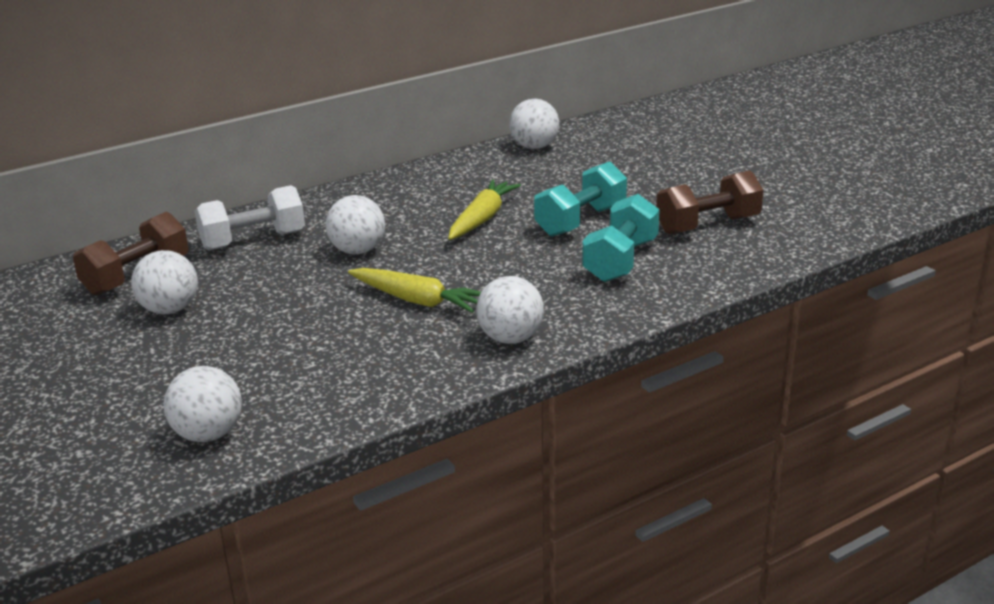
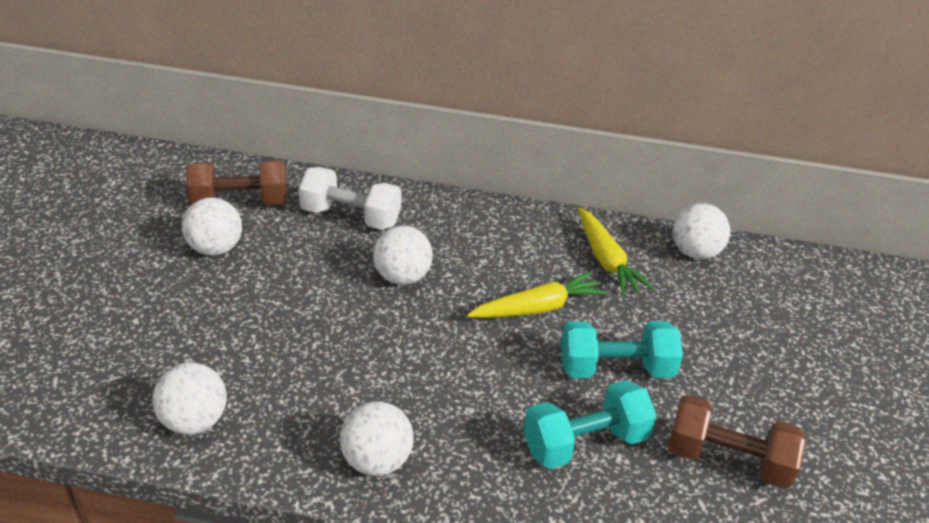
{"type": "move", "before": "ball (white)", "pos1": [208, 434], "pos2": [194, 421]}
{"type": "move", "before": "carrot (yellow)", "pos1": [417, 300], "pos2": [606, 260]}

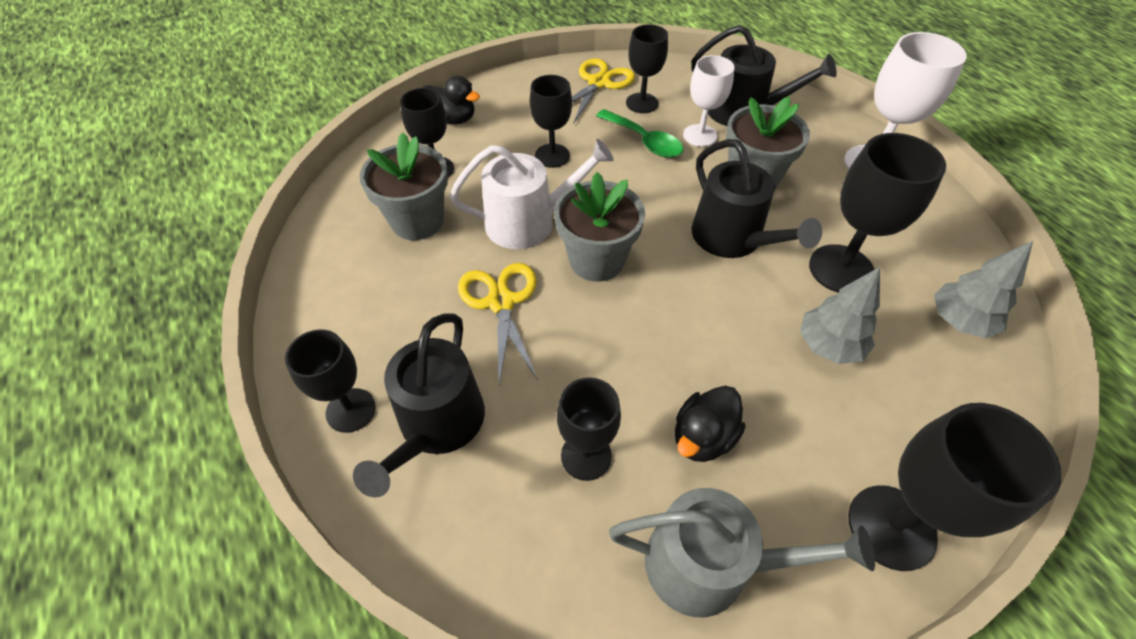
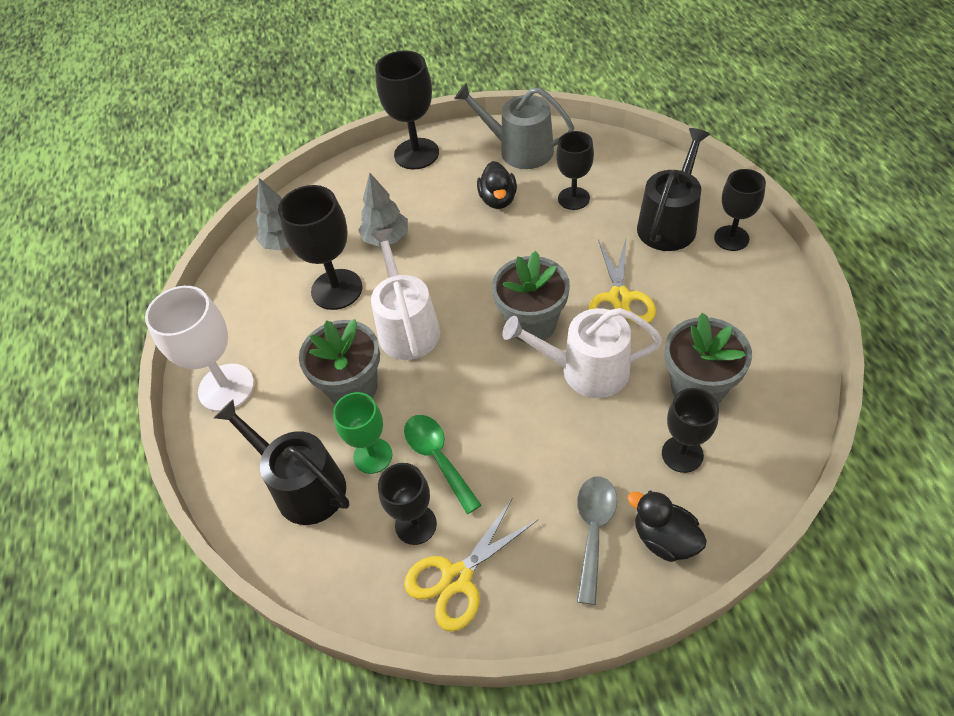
{"type": "recolor", "before": "goblet (white)", "after": "goblet (green)", "pos1": [700, 135], "pos2": [373, 456]}
{"type": "recolor", "before": "watering can (black)", "after": "watering can (white)", "pos1": [732, 239], "pos2": [407, 327]}
{"type": "rotate", "before": "duck (black)", "pos1": [703, 437], "pos2": [498, 200], "turn": 120}
{"type": "insert", "after": "spoon (grey)", "pos2": [593, 531]}
{"type": "delete", "before": "goblet (black)", "pos1": [552, 156]}

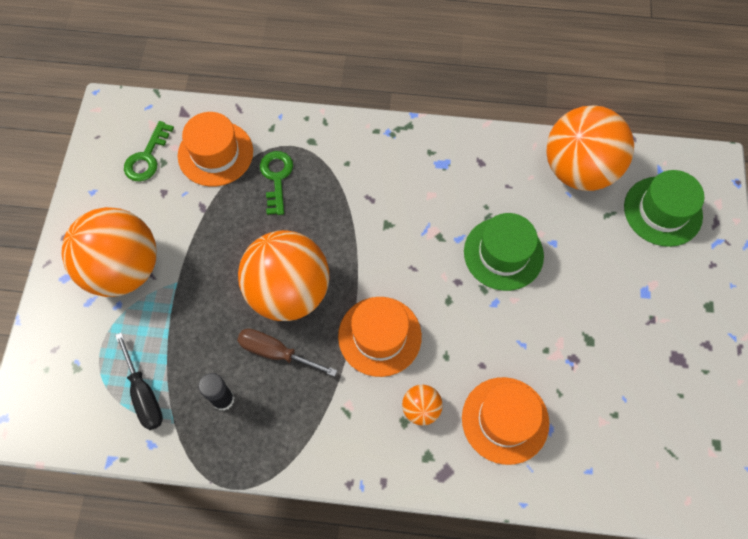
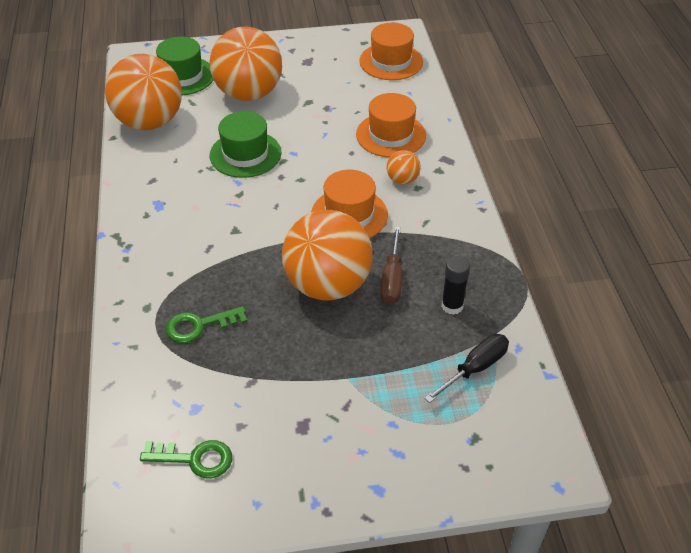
{"type": "move", "before": "ball (orange)", "pos1": [124, 269], "pos2": [249, 93]}
{"type": "move", "before": "hat (orange)", "pos1": [215, 153], "pos2": [391, 61]}

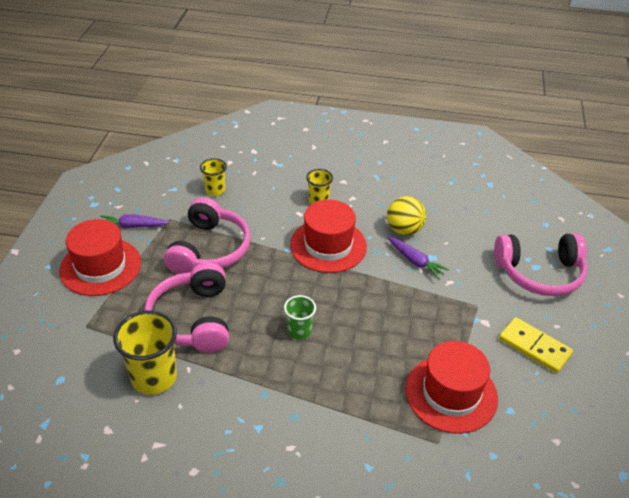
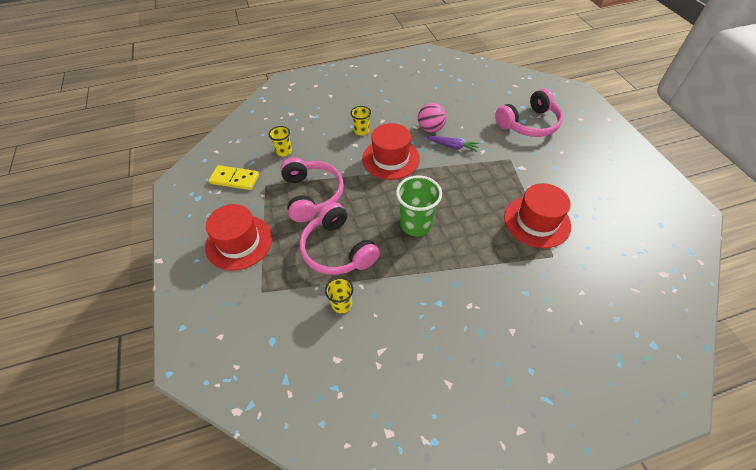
{"type": "move", "before": "domino (yellow)", "pos1": [534, 347], "pos2": [234, 179]}
{"type": "resize", "before": "cup (yellow)", "pos1": [154, 377], "pos2": [342, 304], "scale": 0.57}
{"type": "resize", "before": "cup (green)", "pos1": [299, 331], "pos2": [416, 224], "scale": 1.77}
{"type": "recolor", "before": "ball (yellow)", "after": "ball (pink)", "pos1": [404, 230], "pos2": [430, 129]}
{"type": "delete", "before": "carrot (purple)", "pos1": [133, 226]}

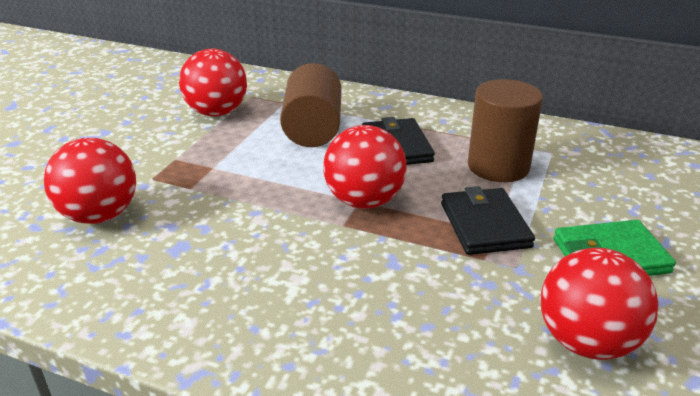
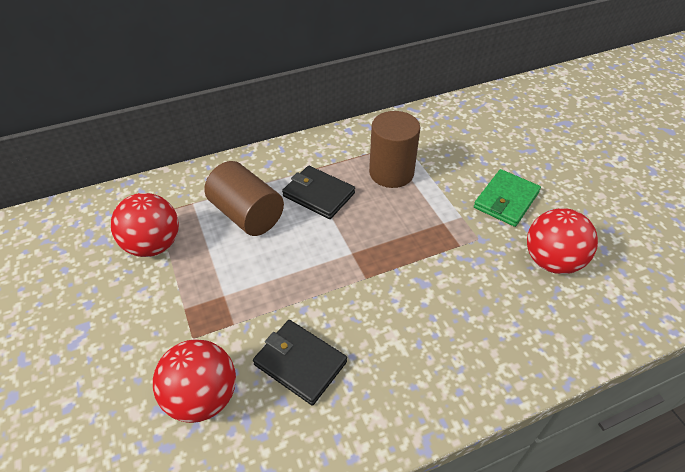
{"type": "move", "before": "wallet (black)", "pos1": [485, 225], "pos2": [300, 363]}
{"type": "delete", "before": "ball (red)", "pos1": [364, 201]}

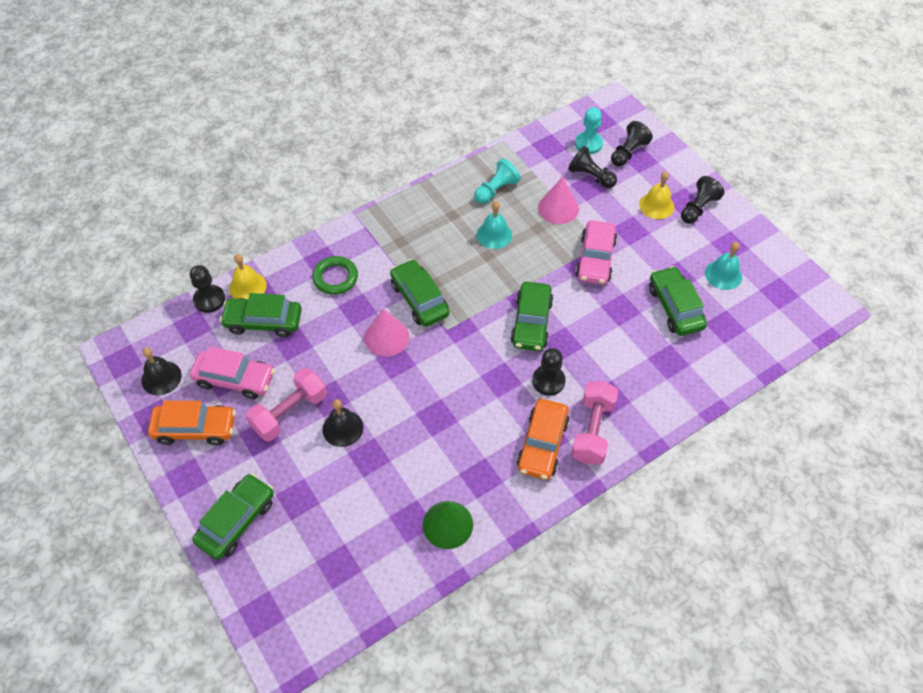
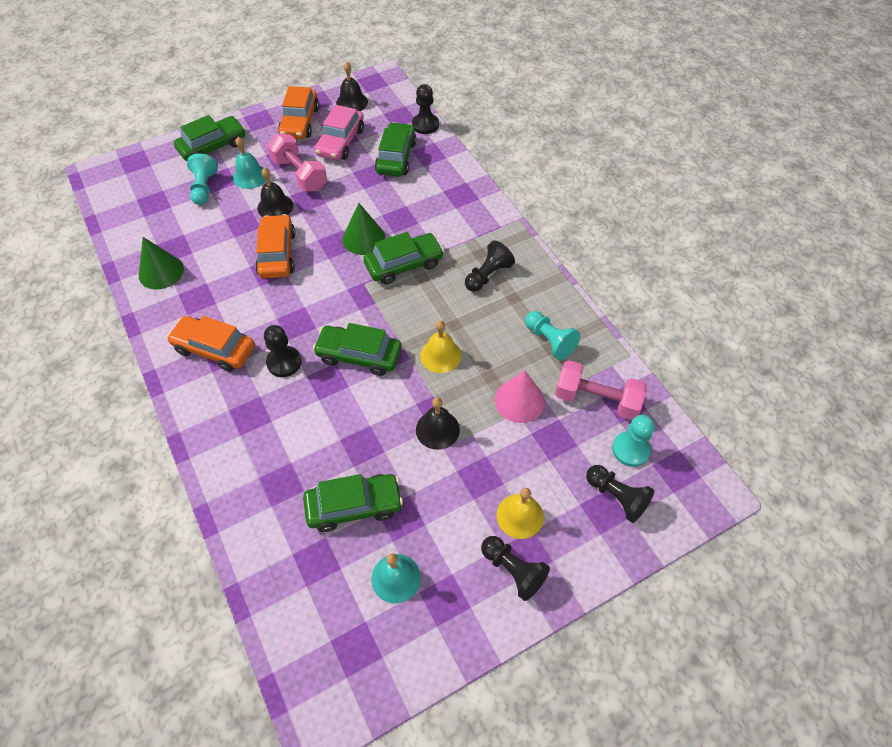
{"type": "rotate", "before": "car (green)", "pos1": [236, 521], "pos2": [213, 147], "turn": -75}
{"type": "insert", "after": "pawn (turquoise)", "pos2": [204, 188]}
{"type": "move", "before": "bell (turquoise)", "pos1": [494, 234], "pos2": [250, 176]}
{"type": "insert", "after": "car (orange)", "pos2": [277, 254]}
{"type": "recolor", "before": "cone (pink)", "after": "cone (green)", "pos1": [386, 337], "pos2": [363, 238]}
{"type": "replace", "before": "car (pink)", "after": "bell (black)", "pos1": [595, 259], "pos2": [437, 429]}
{"type": "move", "before": "bell (yellow)", "pos1": [248, 286], "pos2": [440, 355]}
{"type": "move", "before": "pawn (black)", "pos1": [591, 176], "pos2": [488, 275]}
{"type": "move", "before": "dumbbell (pink)", "pos1": [592, 430], "pos2": [596, 399]}
{"type": "delete", "before": "ring (green)", "pos1": [335, 278]}

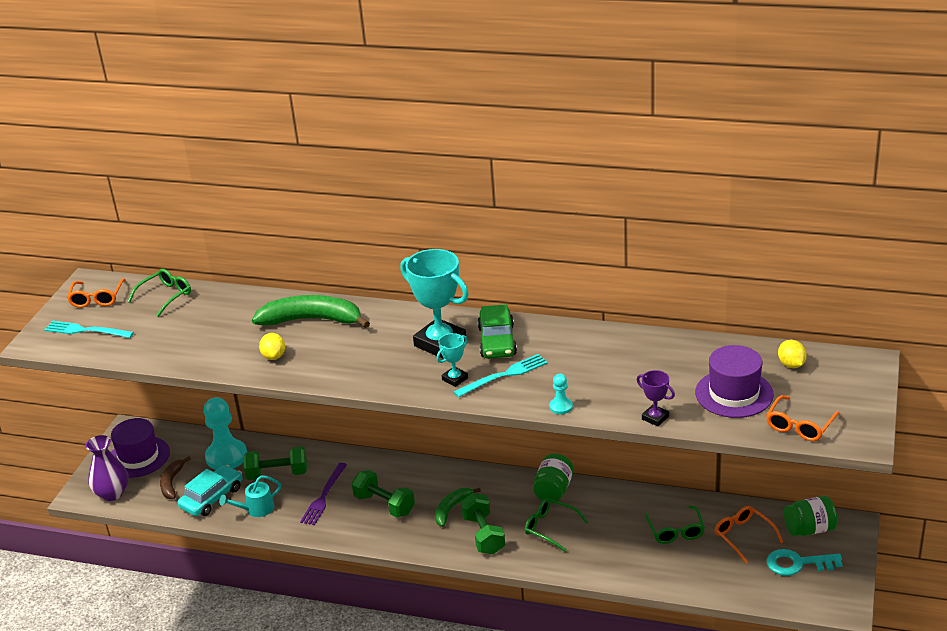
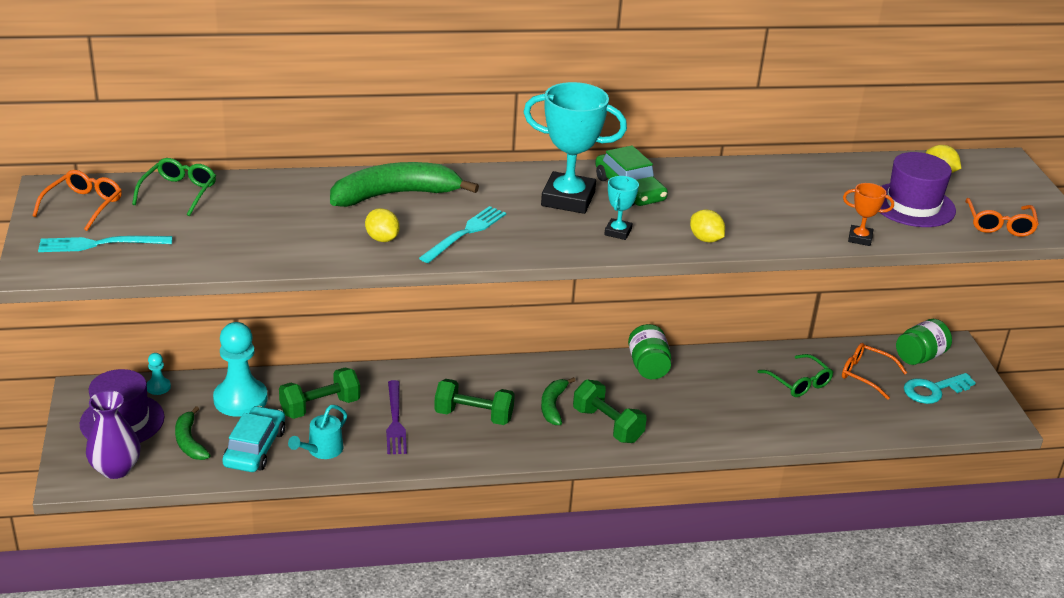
{"type": "rotate", "before": "glasses (orange)", "pos1": [97, 298], "pos2": [83, 206], "turn": -135}
{"type": "move", "before": "pawn (turquoise)", "pos1": [561, 407], "pos2": [158, 387]}
{"type": "recolor", "before": "banana (brown)", "after": "banana (green)", "pos1": [172, 483], "pos2": [189, 441]}
{"type": "move", "before": "fork (turquoise)", "pos1": [504, 375], "pos2": [465, 233]}
{"type": "insert", "after": "lemon (yellow)", "pos2": [705, 239]}
{"type": "recolor", "before": "trophy (purple)", "after": "trophy (orange)", "pos1": [655, 418], "pos2": [860, 238]}
{"type": "delete", "before": "glasses (green)", "pos1": [550, 528]}

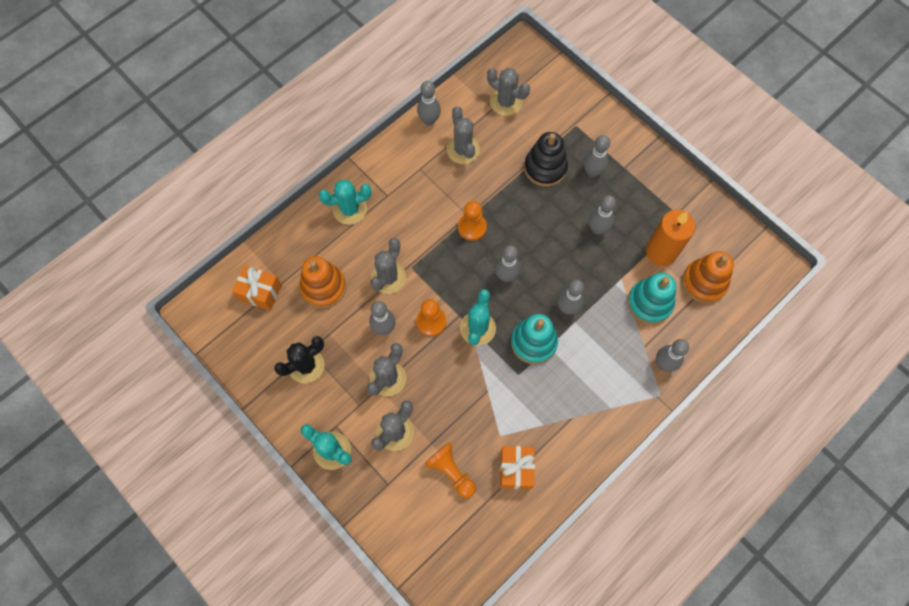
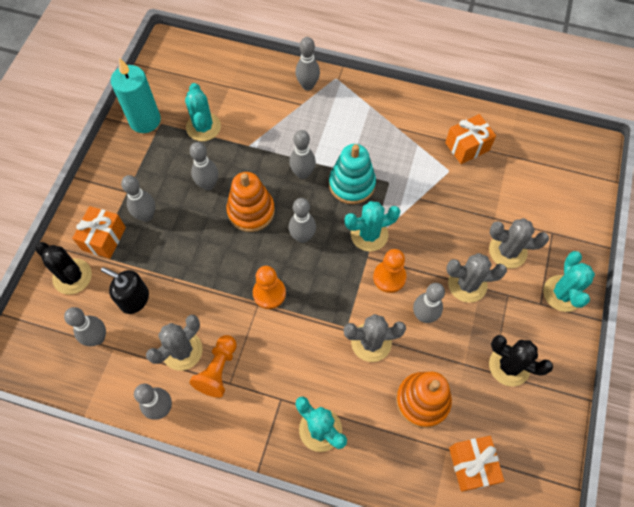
{"type": "insert", "after": "cactus (black)", "pos2": [72, 276]}
{"type": "replace", "before": "cactus (grey)", "after": "bowling pin (grey)", "pos1": [506, 102], "pos2": [97, 338]}
{"type": "insert", "after": "gift (orange)", "pos2": [104, 238]}
{"type": "insert", "after": "soap dispenser (black)", "pos2": [134, 299]}
{"type": "insert", "after": "candle (turquoise)", "pos2": [145, 120]}
{"type": "replace", "before": "candle (orange)", "after": "cactus (turquoise)", "pos1": [661, 252], "pos2": [203, 127]}
{"type": "move", "before": "pawn (orange)", "pos1": [451, 471], "pos2": [218, 370]}
{"type": "move", "before": "stacking toy (orange)", "pos1": [704, 282], "pos2": [251, 211]}
{"type": "delete", "before": "stacking toy (black)", "pos1": [545, 168]}
{"type": "delete", "before": "stacking toy (turquoise)", "pos1": [649, 303]}

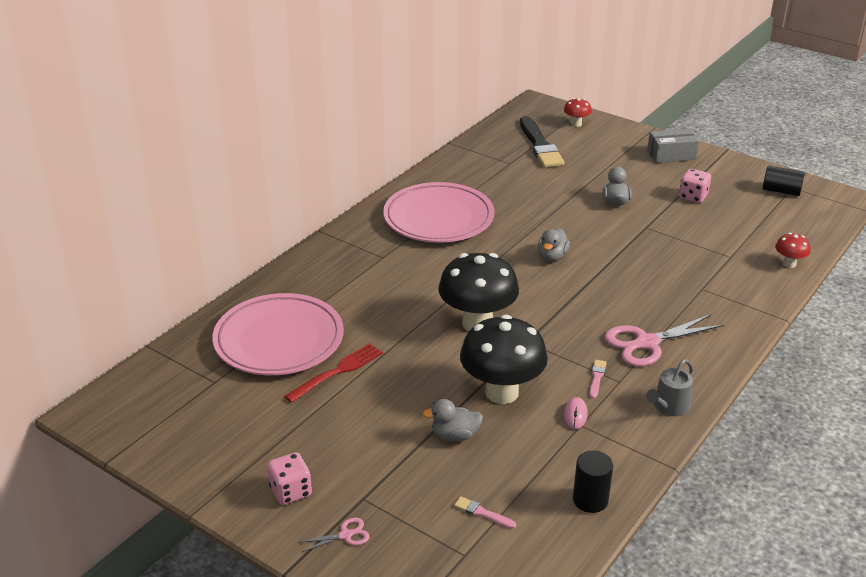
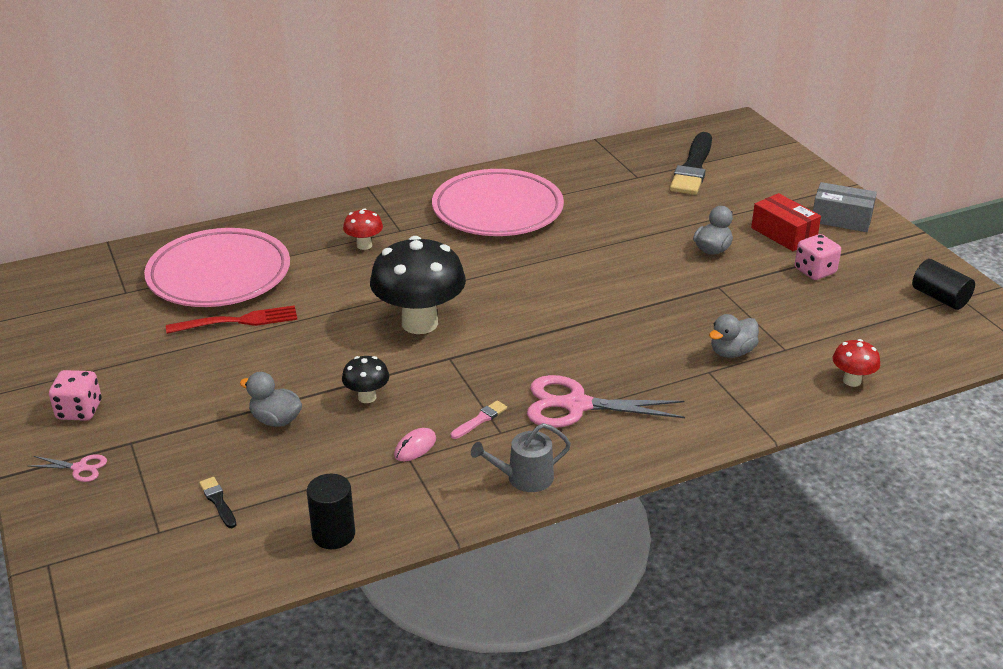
{"type": "recolor", "before": "brush (pink)", "after": "brush (black)", "pos1": [482, 513], "pos2": [218, 501]}
{"type": "resize", "before": "mushroom (black)", "pos1": [501, 392], "pos2": [367, 397], "scale": 0.46}
{"type": "move", "before": "mushroom (red)", "pos1": [576, 124], "pos2": [364, 245]}
{"type": "move", "before": "duck (grey)", "pos1": [552, 257], "pos2": [732, 352]}
{"type": "insert", "after": "box (red)", "pos2": [783, 234]}

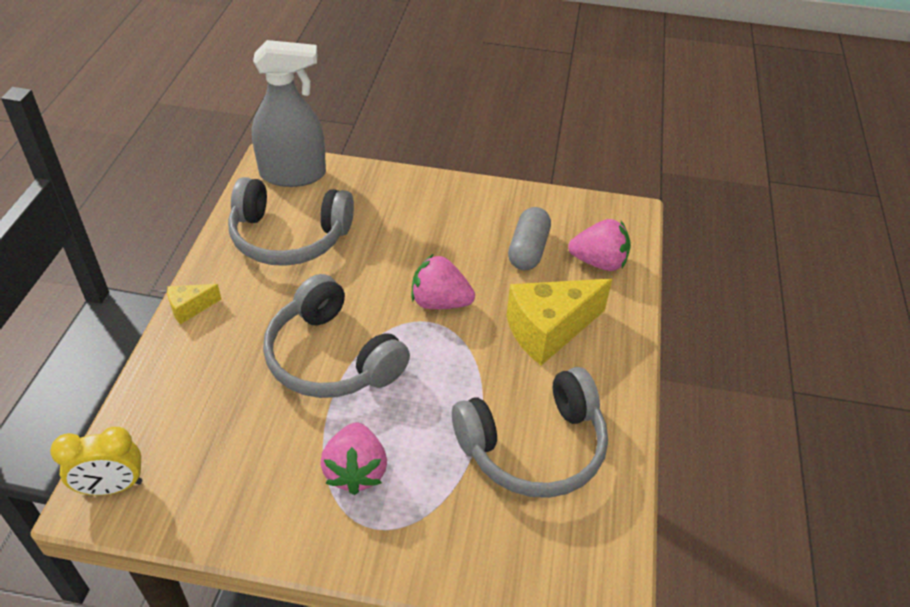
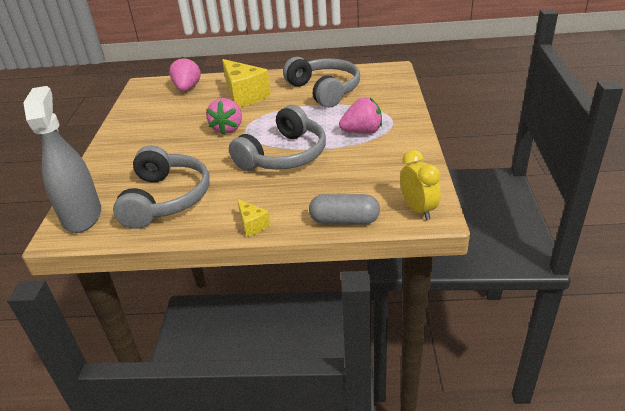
{"type": "move", "before": "capsule (grey)", "pos1": [528, 250], "pos2": [344, 221]}

